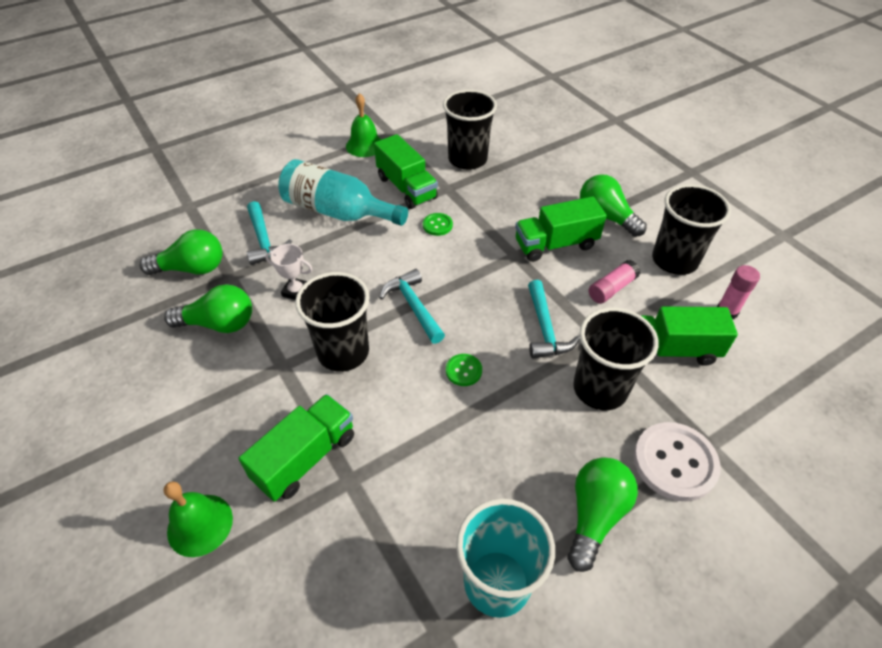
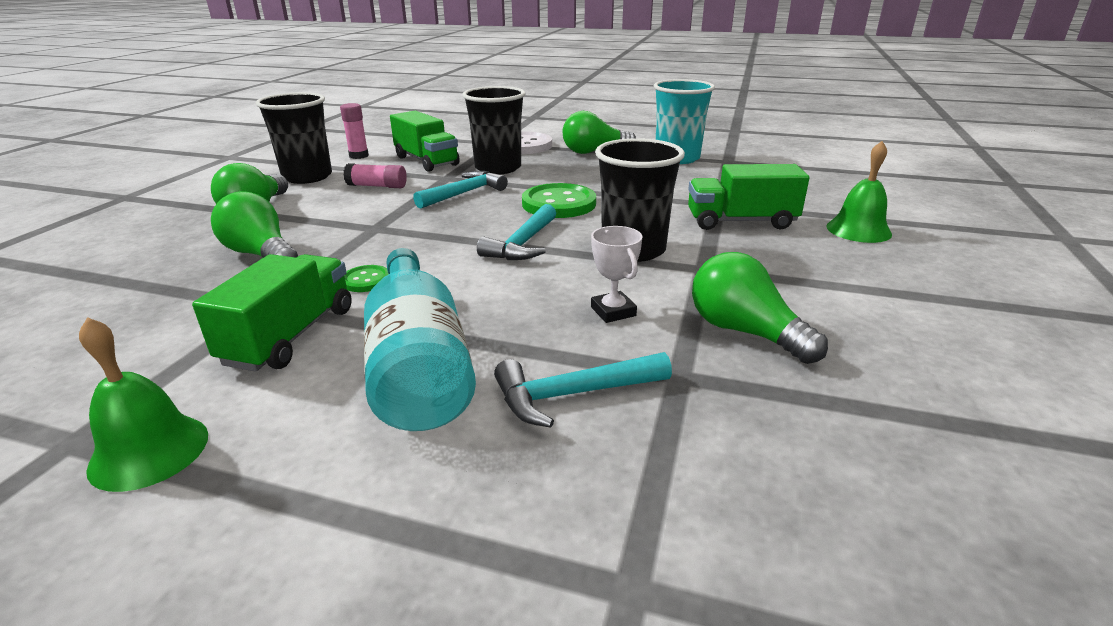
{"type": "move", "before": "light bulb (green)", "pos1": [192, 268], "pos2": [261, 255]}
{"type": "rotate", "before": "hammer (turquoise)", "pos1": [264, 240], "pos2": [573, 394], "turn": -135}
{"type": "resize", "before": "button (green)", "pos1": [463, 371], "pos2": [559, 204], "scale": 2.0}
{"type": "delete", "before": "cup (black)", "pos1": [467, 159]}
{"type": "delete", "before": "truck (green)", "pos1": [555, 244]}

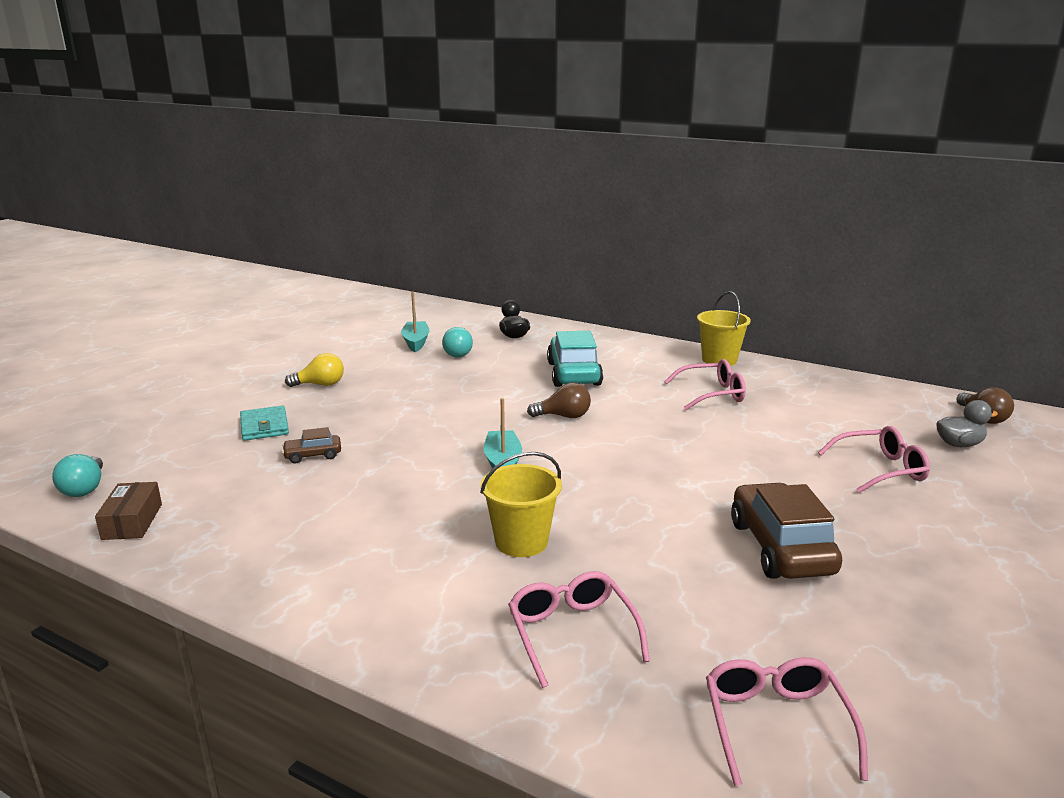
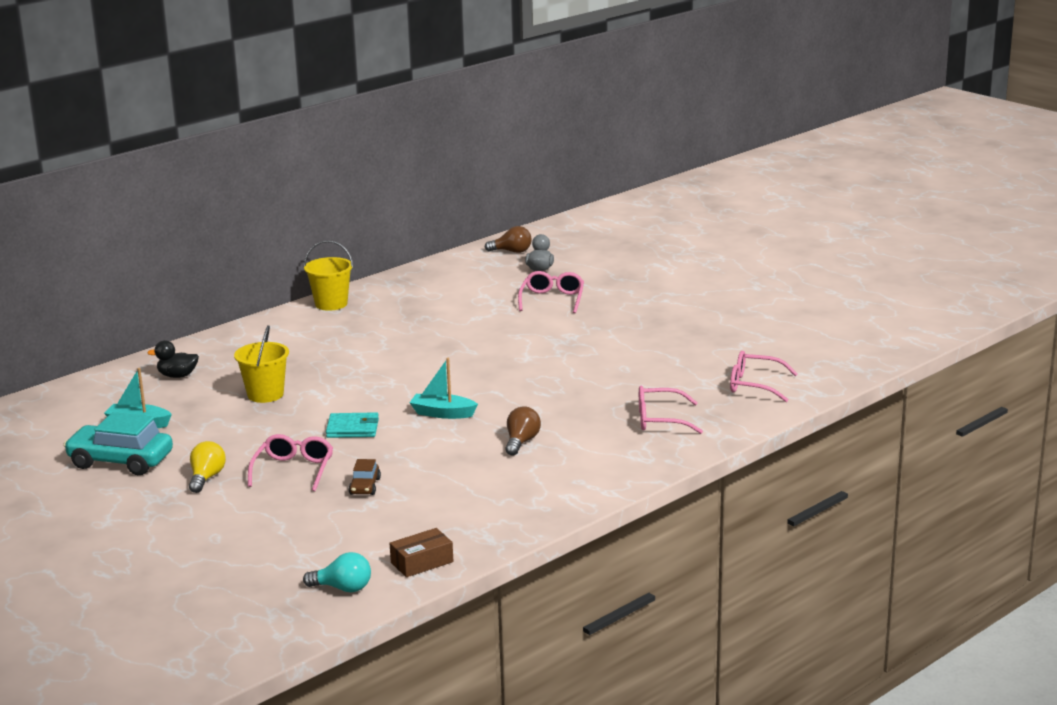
{"type": "move", "before": "car (turquoise)", "pos1": [573, 374], "pos2": [120, 461]}
{"type": "move", "before": "bucket (yellow)", "pos1": [521, 542], "pos2": [265, 394]}
{"type": "move", "before": "glasses (pink)", "pos1": [712, 394], "pos2": [294, 470]}
{"type": "move", "before": "wallet (turquoise)", "pos1": [264, 426], "pos2": [352, 428]}
{"type": "rotate", "before": "box (brown)", "pos1": [132, 521], "pos2": [422, 562], "turn": -45}
{"type": "move", "before": "light bulb (brown)", "pos1": [563, 416], "pos2": [521, 442]}
{"type": "delete", "before": "light bulb (turquoise)", "pos1": [456, 353]}
{"type": "delete", "before": "car (brown)", "pos1": [780, 548]}

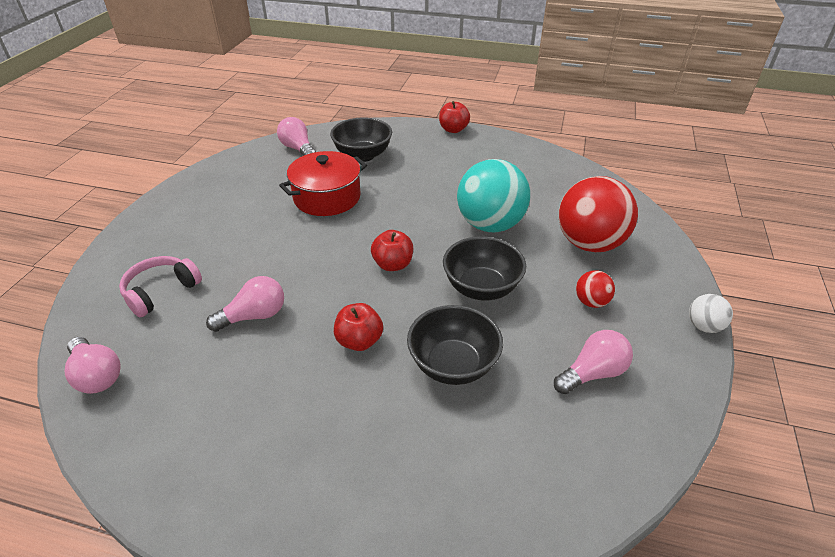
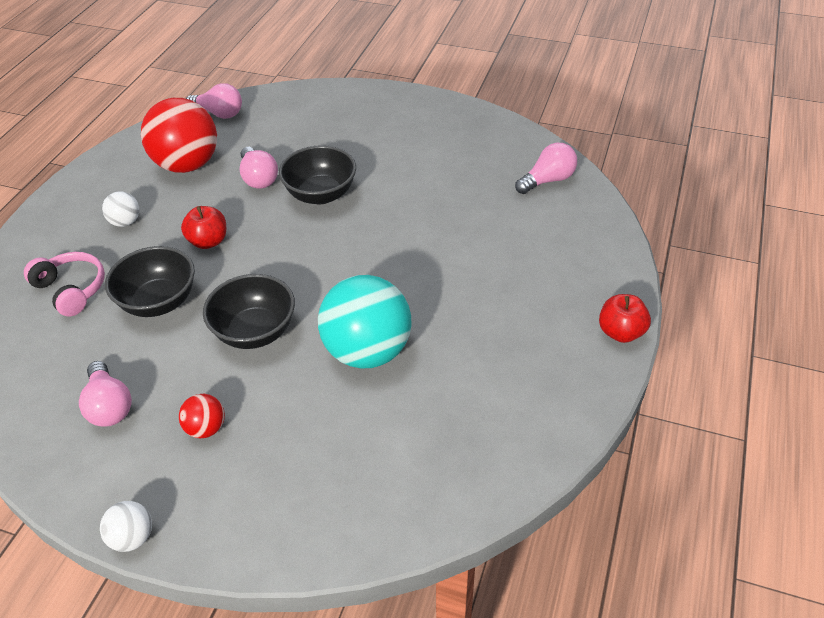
{"type": "move", "before": "headphones (pink)", "pos1": [161, 292], "pos2": [71, 290]}
{"type": "insert", "after": "ball (white)", "pos2": [125, 222]}
{"type": "move", "before": "ball (red)", "pos1": [589, 244], "pos2": [187, 165]}
{"type": "rotate", "before": "light bulb (pink)", "pos1": [97, 375], "pos2": [219, 113], "turn": -120}
{"type": "move", "before": "bowl (black)", "pos1": [363, 155], "pos2": [321, 194]}
{"type": "delete", "before": "pot (red)", "pos1": [327, 197]}
{"type": "delete", "before": "apple (red)", "pos1": [393, 264]}

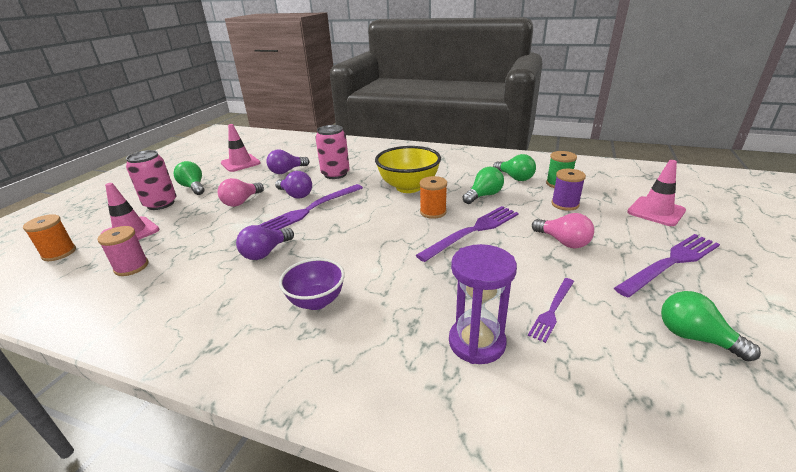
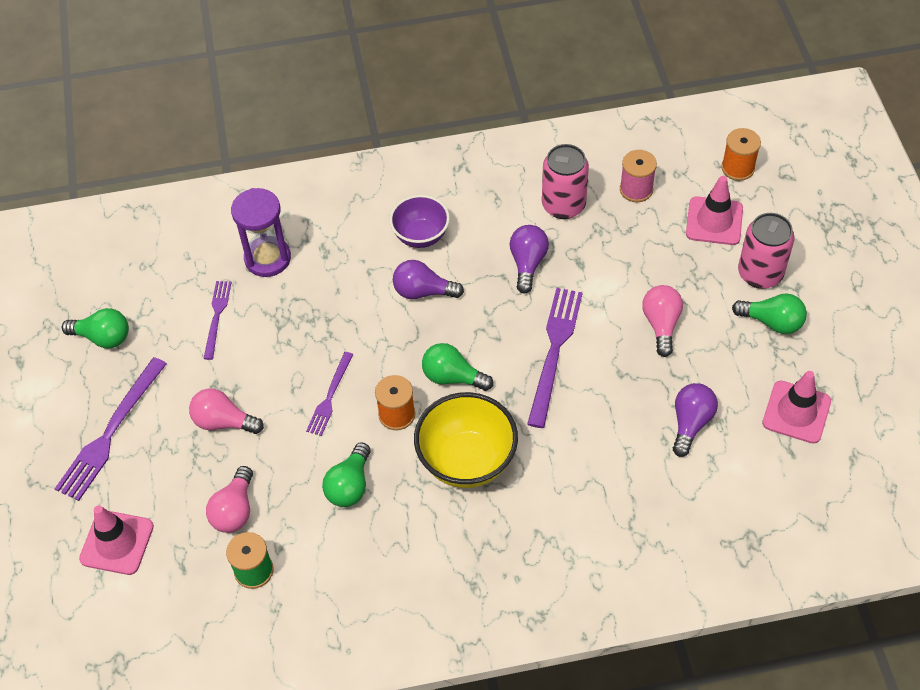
{"type": "replace", "before": "spool (purple)", "after": "light bulb (pink)", "pos1": [565, 204], "pos2": [234, 510]}
{"type": "resize", "before": "fork (purple)", "pos1": [472, 231], "pos2": [330, 396], "scale": 0.58}
{"type": "move", "before": "light bulb (purple)", "pos1": [296, 195], "pos2": [423, 291]}
{"type": "move", "before": "light bulb (green)", "pos1": [515, 178], "pos2": [452, 377]}
{"type": "move", "before": "can (pink)", "pos1": [335, 174], "pos2": [563, 205]}

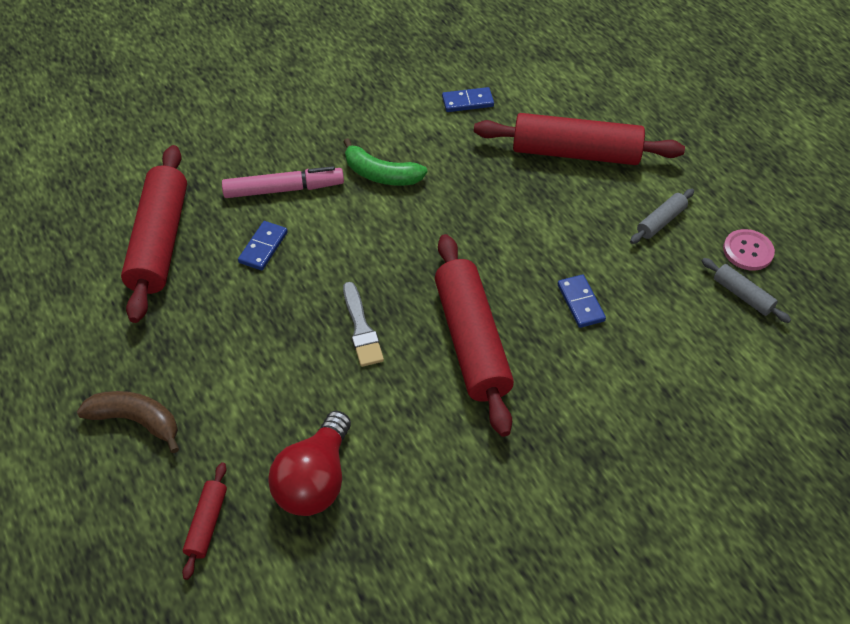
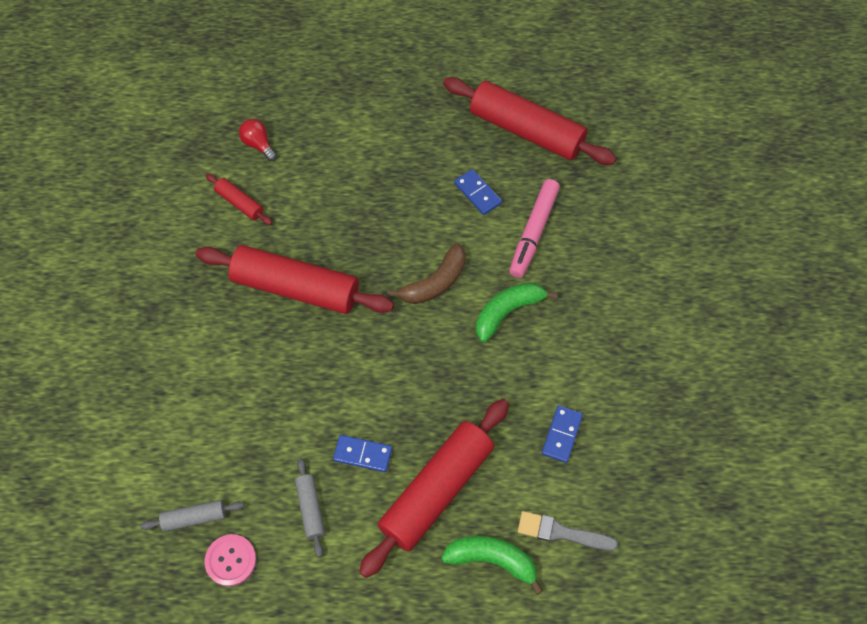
{"type": "move", "before": "rolling pin (red)", "pos1": [207, 523], "pos2": [240, 203]}
{"type": "resize", "before": "light bulb (red)", "pos1": [315, 480], "pos2": [258, 144], "scale": 0.54}
{"type": "move", "before": "domino (blue)", "pos1": [580, 303], "pos2": [363, 454]}
{"type": "move", "before": "banana (brown)", "pos1": [136, 421], "pos2": [435, 282]}
{"type": "insert", "after": "banana (green)", "pos2": [492, 560]}
{"type": "move", "before": "brush (grey)", "pos1": [361, 328], "pos2": [561, 532]}

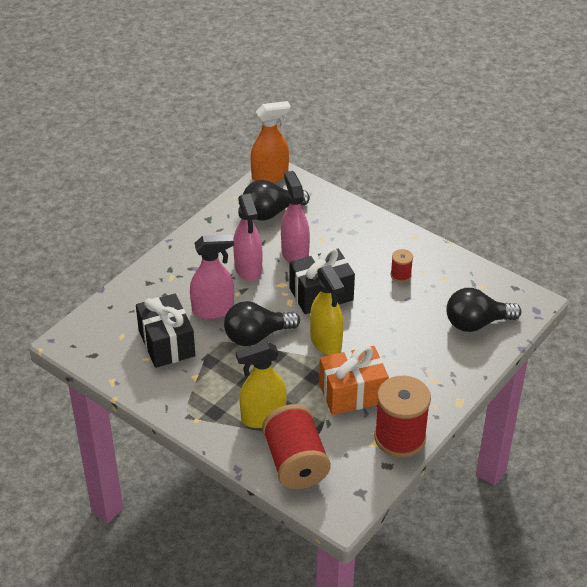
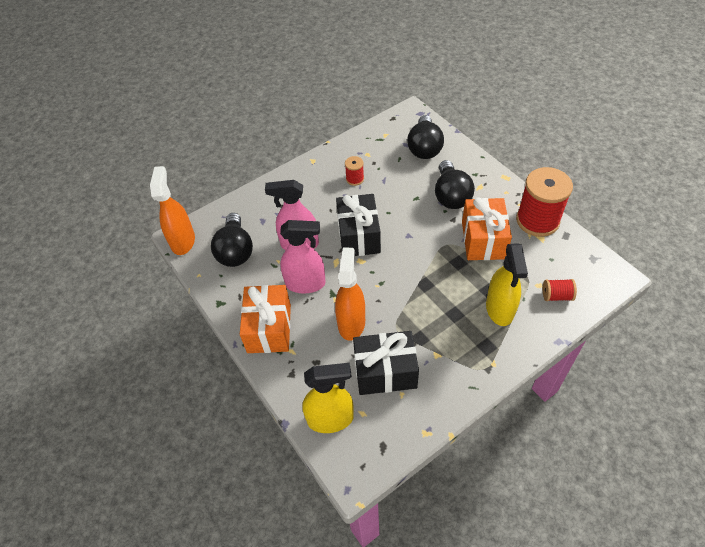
{"type": "insert", "after": "gift (orange)", "pos2": [269, 328]}
{"type": "move", "before": "spray bottle (yellow)", "pos1": [326, 342], "pos2": [331, 419]}
{"type": "recolor", "before": "spray bottle (pink)", "after": "spray bottle (orange)", "pos1": [213, 310], "pos2": [351, 322]}
{"type": "move", "before": "light bulb (black)", "pos1": [256, 336], "pos2": [451, 195]}
{"type": "resize", "before": "spool (red)", "pos1": [295, 463], "pos2": [556, 296], "scale": 0.46}

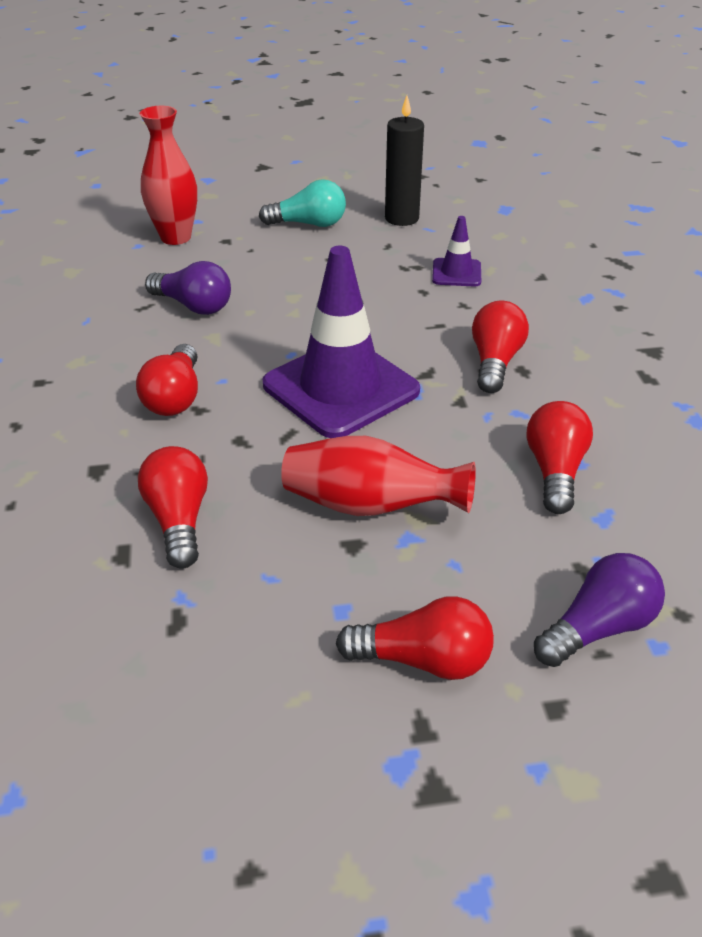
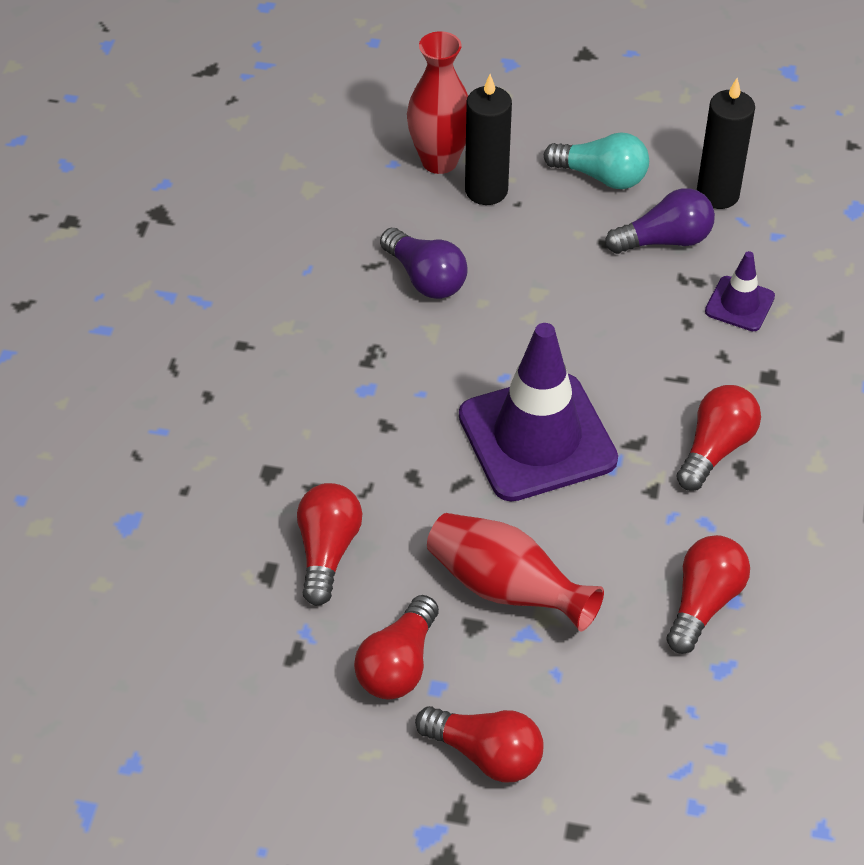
{"type": "move", "before": "light bulb (red)", "pos1": [175, 397], "pos2": [398, 665]}
{"type": "insert", "after": "candle (black)", "pos2": [486, 190]}
{"type": "move", "before": "light bulb (purple)", "pos1": [598, 627], "pos2": [665, 240]}

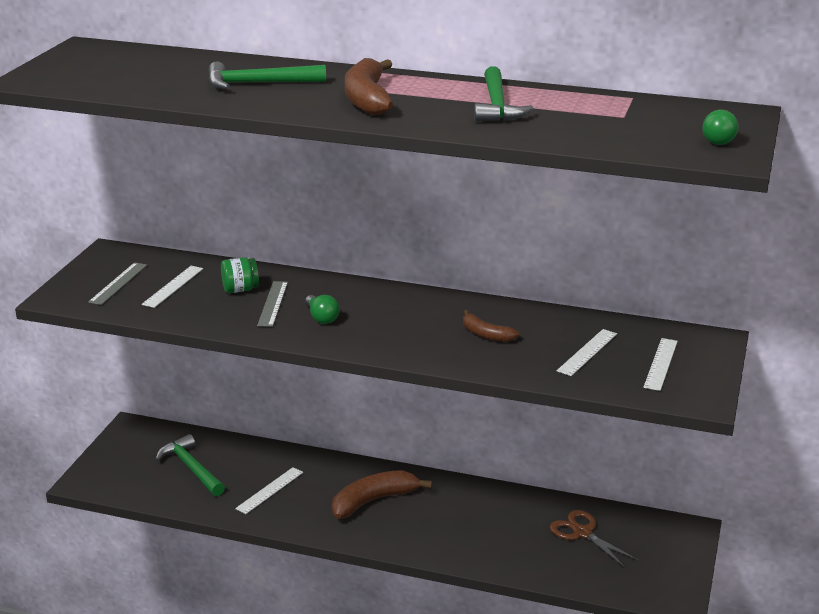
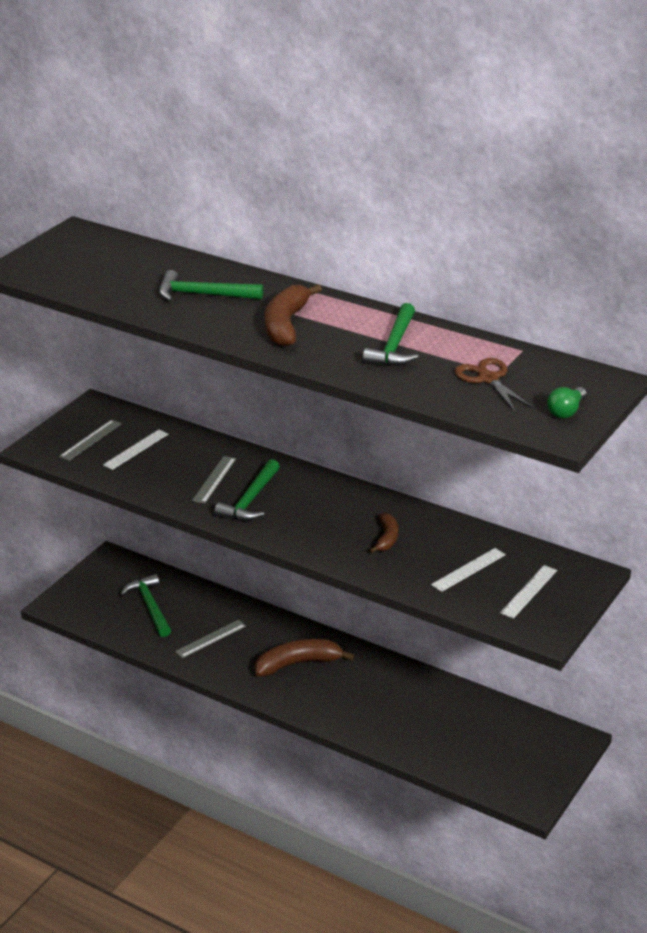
{"type": "recolor", "before": "ruler (white)", "after": "ruler (grey)", "pos1": [270, 490], "pos2": [211, 639]}
{"type": "replace", "before": "light bulb (green)", "after": "hammer (green)", "pos1": [321, 318], "pos2": [250, 500]}
{"type": "rotate", "before": "banana (brown)", "pos1": [486, 334], "pos2": [387, 538], "turn": -135}
{"type": "move", "before": "scissors (brown)", "pos1": [582, 533], "pos2": [488, 379]}
{"type": "delete", "before": "jar (green)", "pos1": [240, 289]}

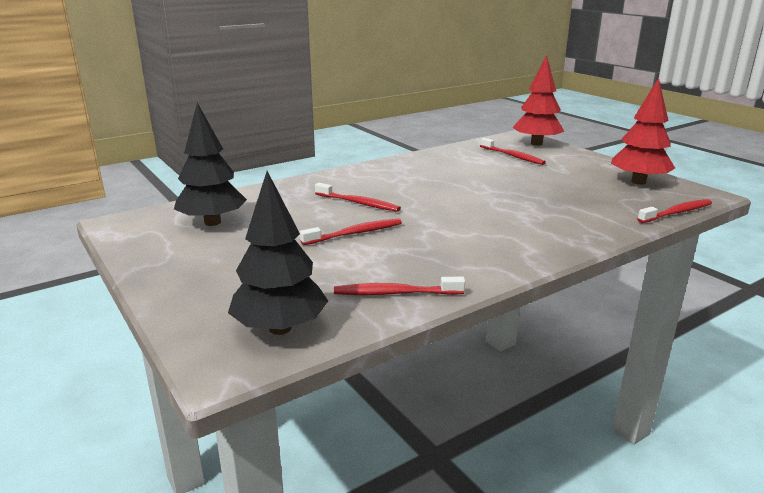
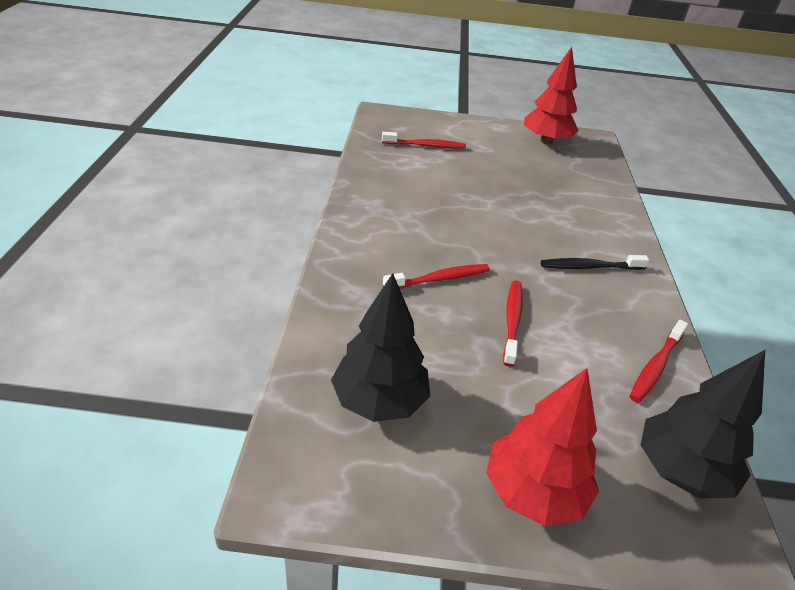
{"type": "move", "before": "tree (red)", "pos1": [536, 144], "pos2": [534, 492]}
{"type": "insert", "after": "toothbrush (black)", "pos2": [589, 267]}
{"type": "delete", "before": "toothbrush (red)", "pos1": [676, 213]}

